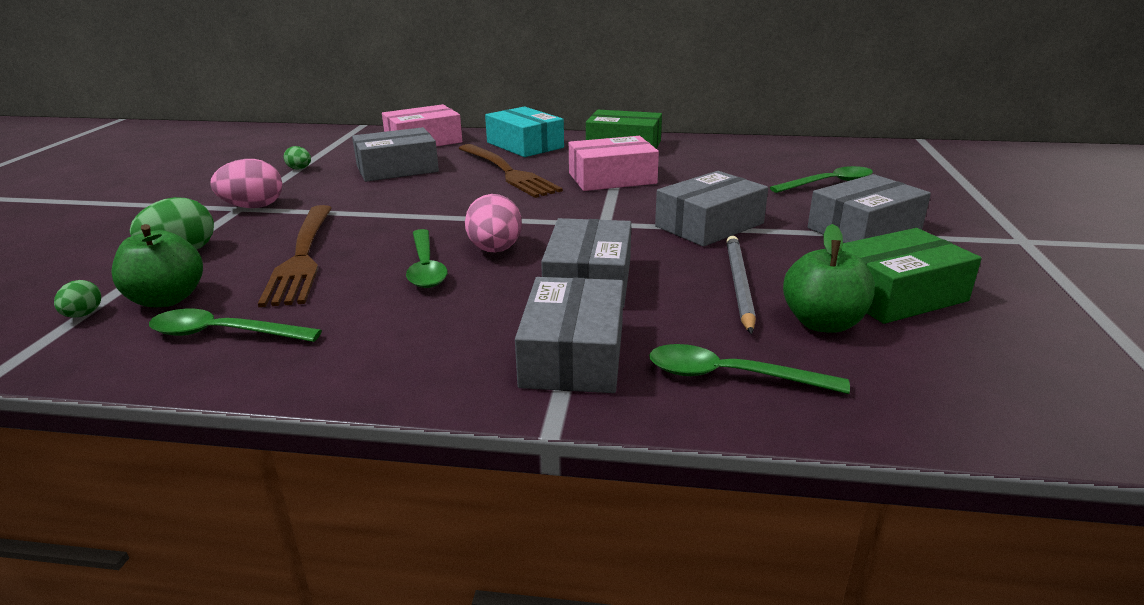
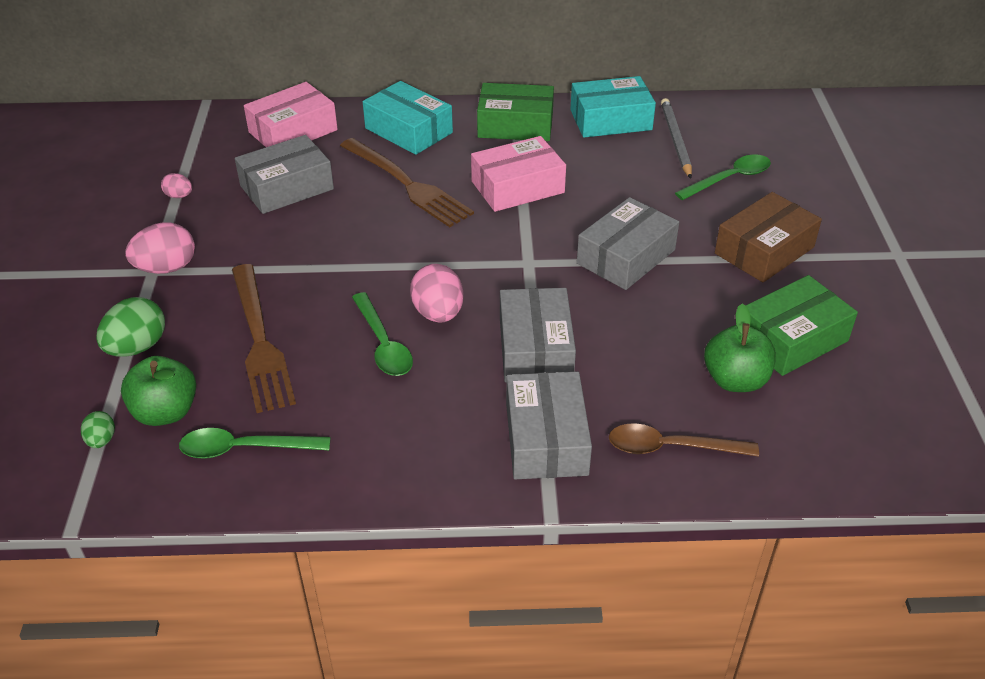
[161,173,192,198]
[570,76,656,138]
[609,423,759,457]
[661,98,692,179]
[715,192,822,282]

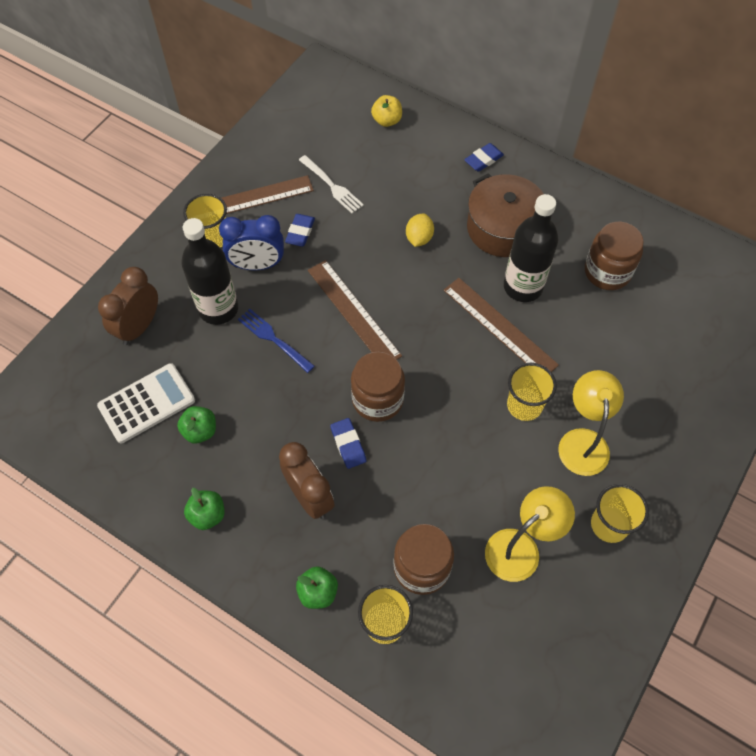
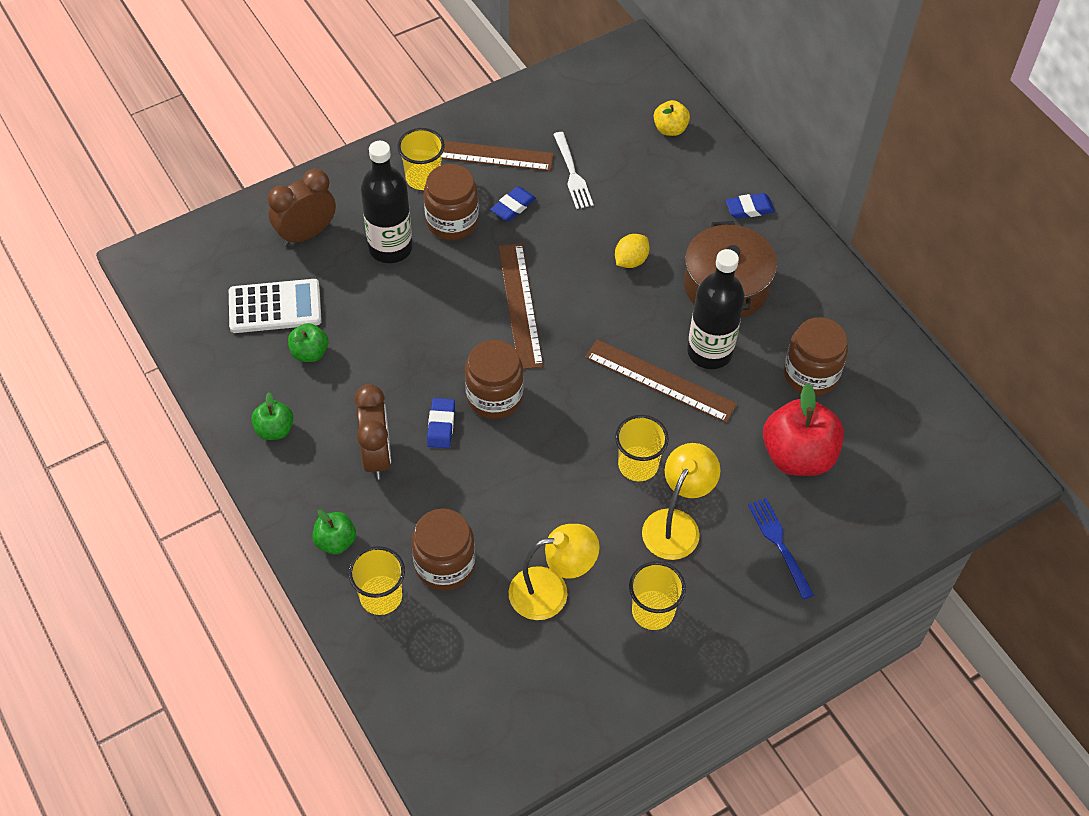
[424,164,479,240]
[585,339,737,423]
[748,498,814,600]
[763,384,844,476]

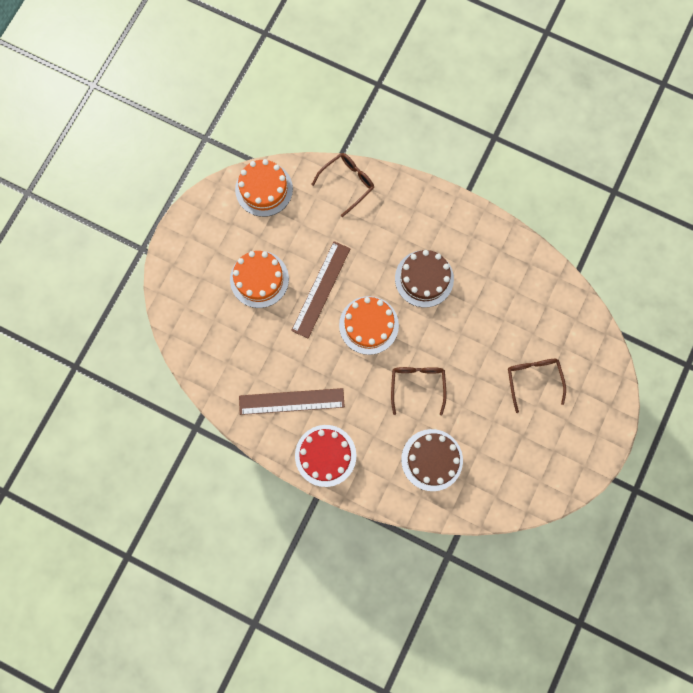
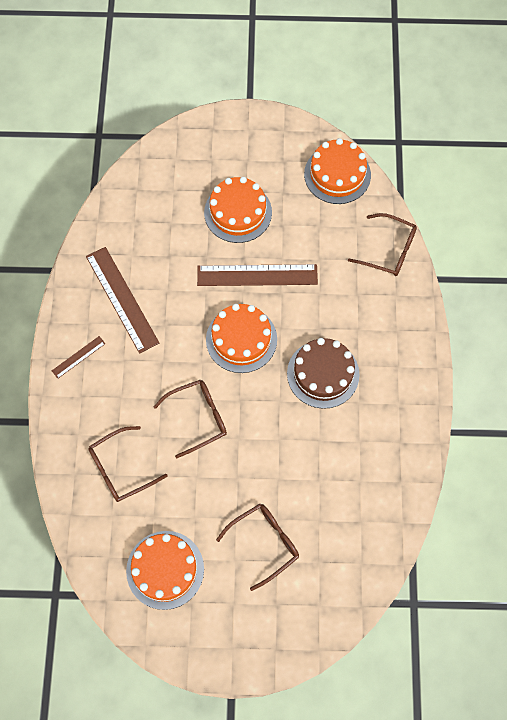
[52,336,105,379]
[89,426,168,502]
[126,531,204,610]

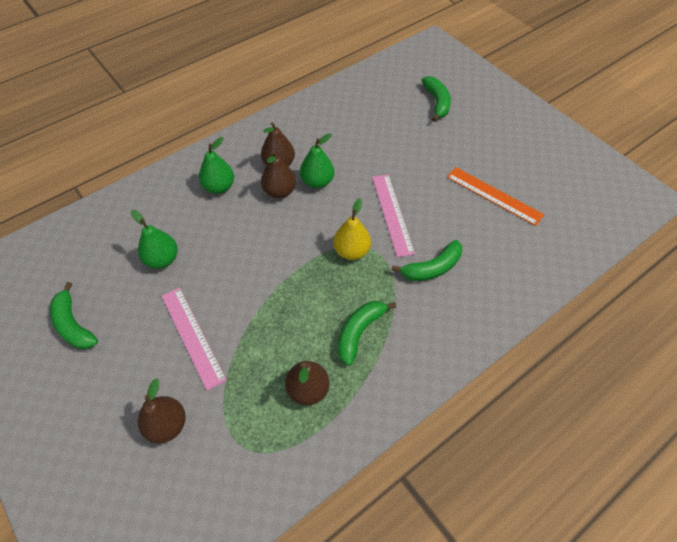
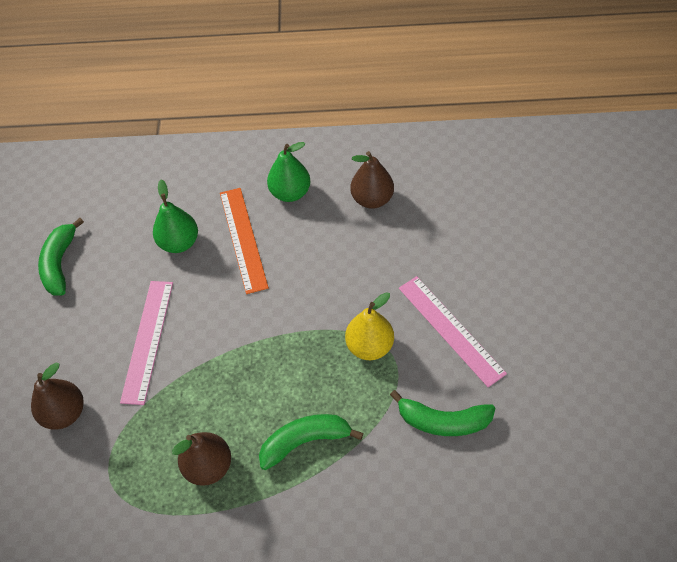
[220,188,269,294]
[399,276,507,387]
[261,151,296,198] (first image)
[300,133,334,188] (first image)
[421,76,451,122] (first image)

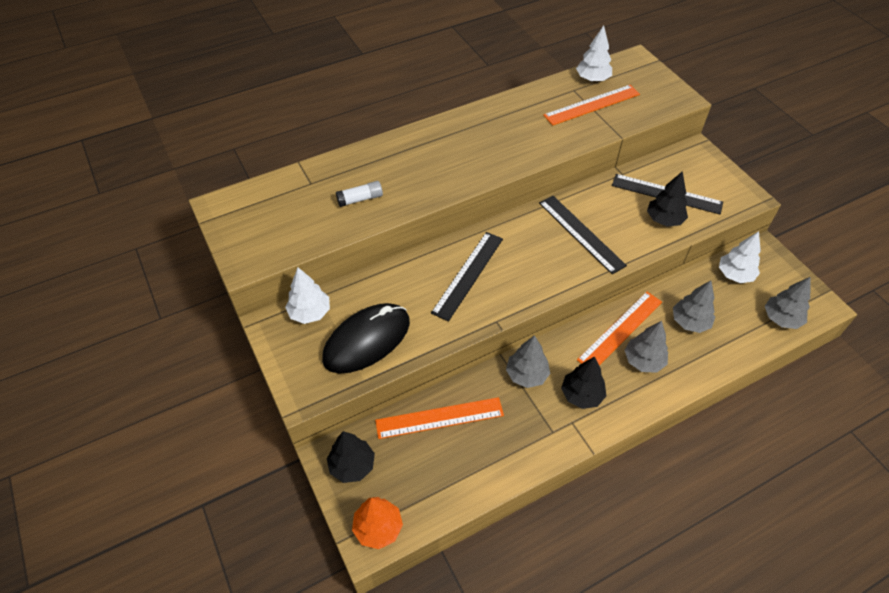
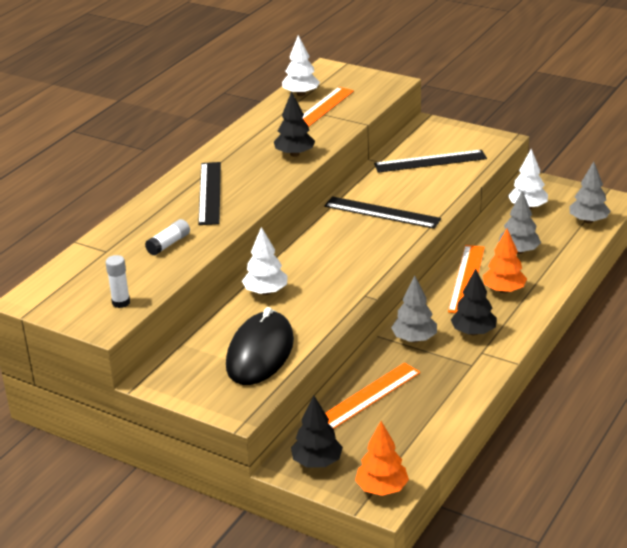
[106,255,130,308]
[198,162,221,225]
[242,227,288,295]
[274,91,315,157]
[483,229,527,293]

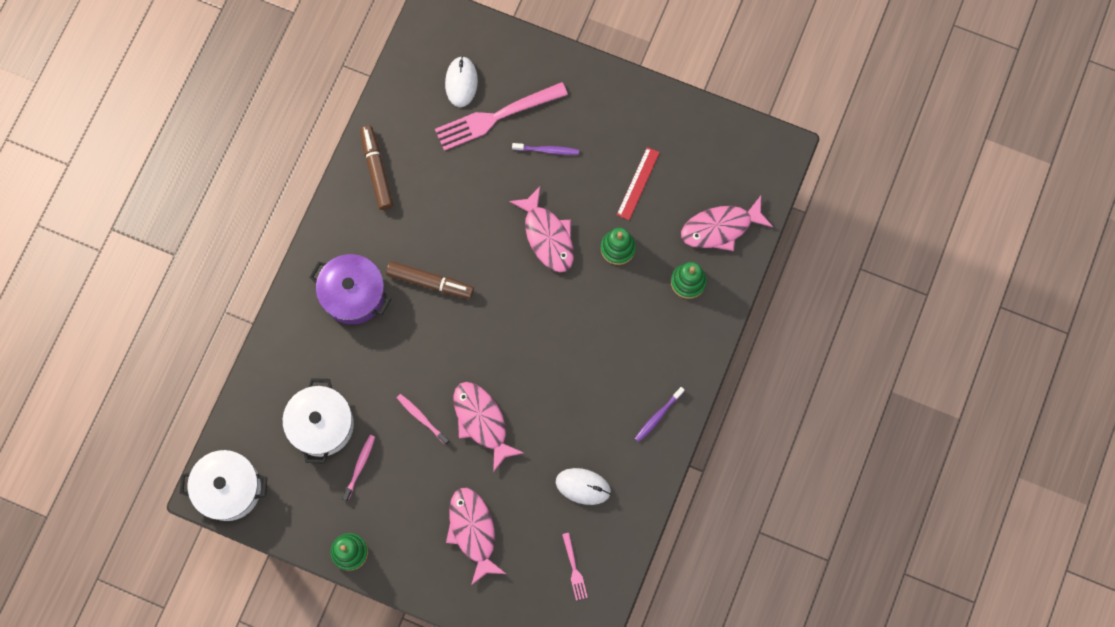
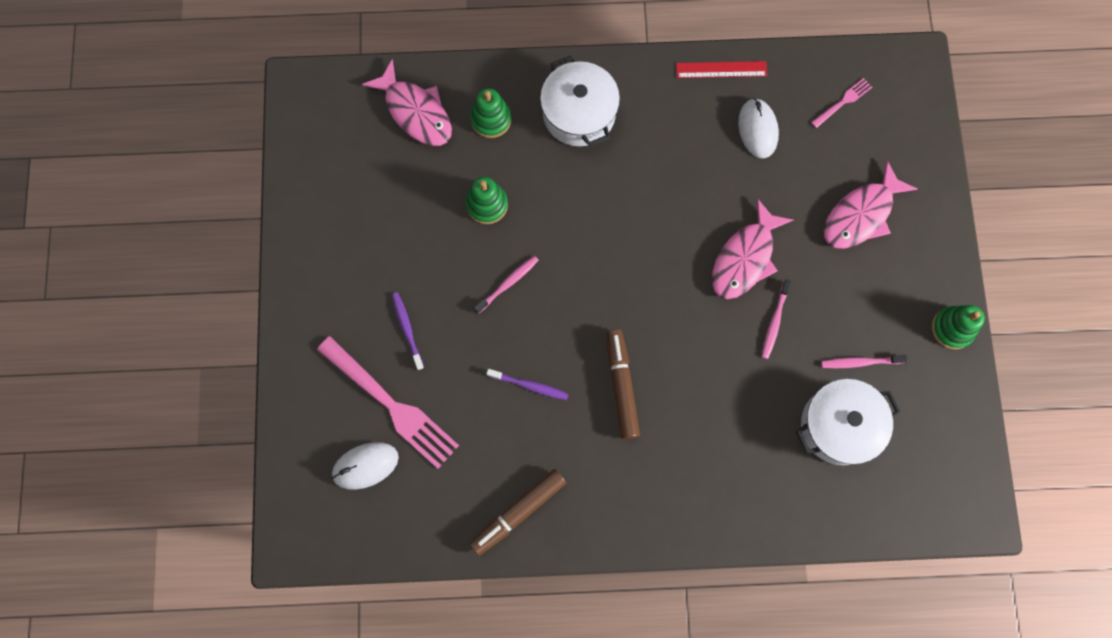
[474,256,539,314]
[486,369,569,400]
[540,56,620,147]
[676,61,767,78]
[310,254,391,325] (first image)

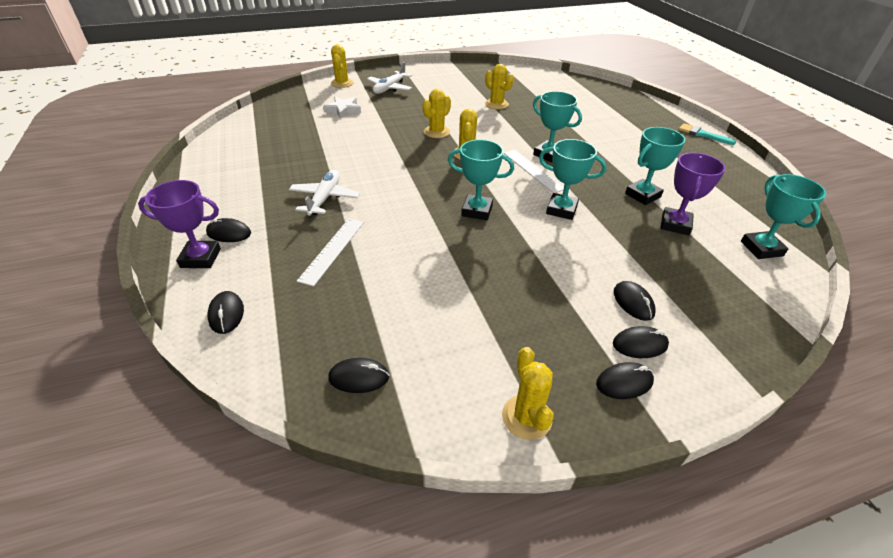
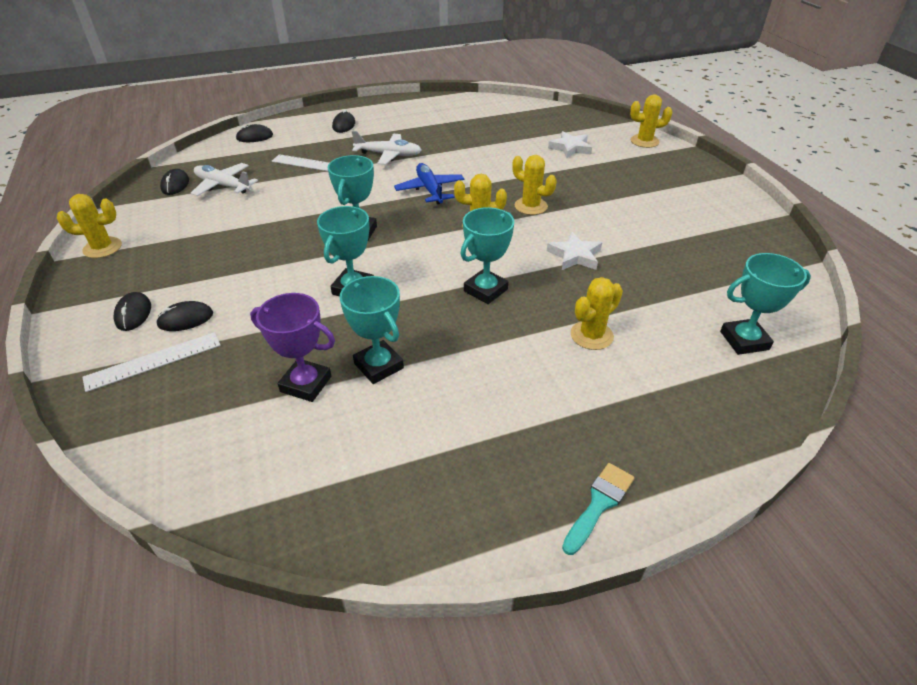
[83,332,221,392]
[191,163,258,196]
[394,163,464,204]
[547,232,602,270]
[571,277,623,350]
[720,253,811,355]
[138,180,221,268] (first image)
[596,362,654,399] (first image)

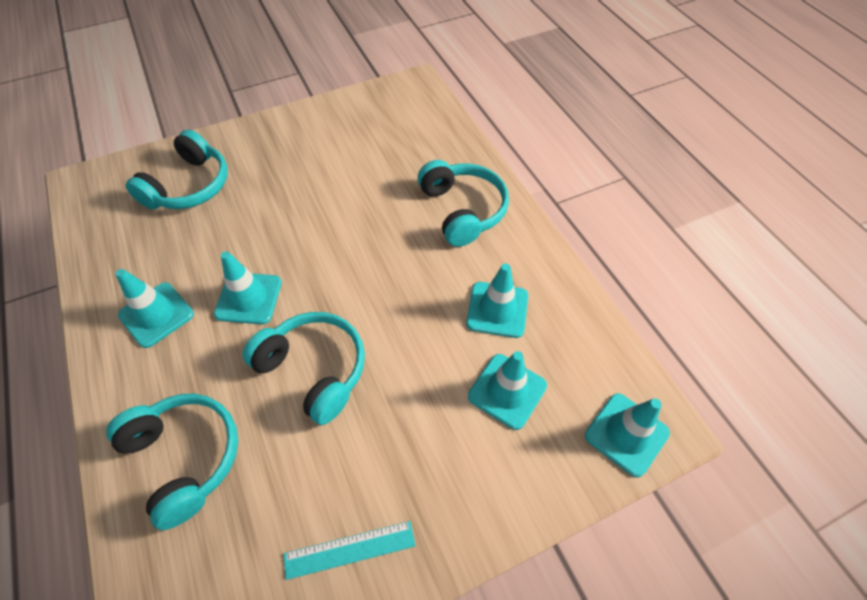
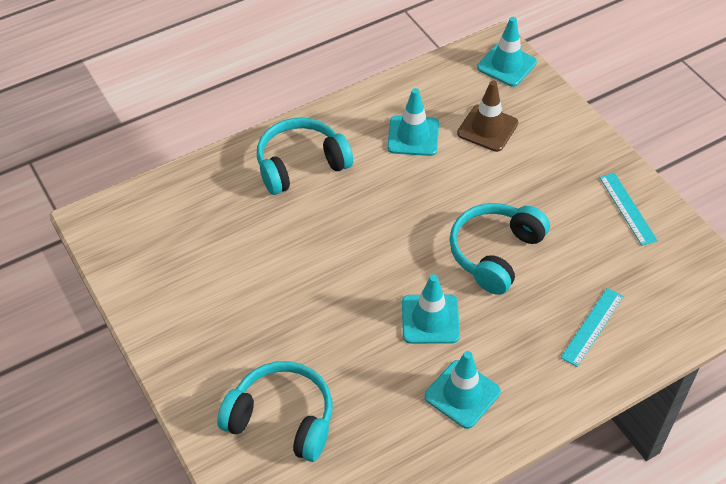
[457,81,518,152]
[560,288,624,367]

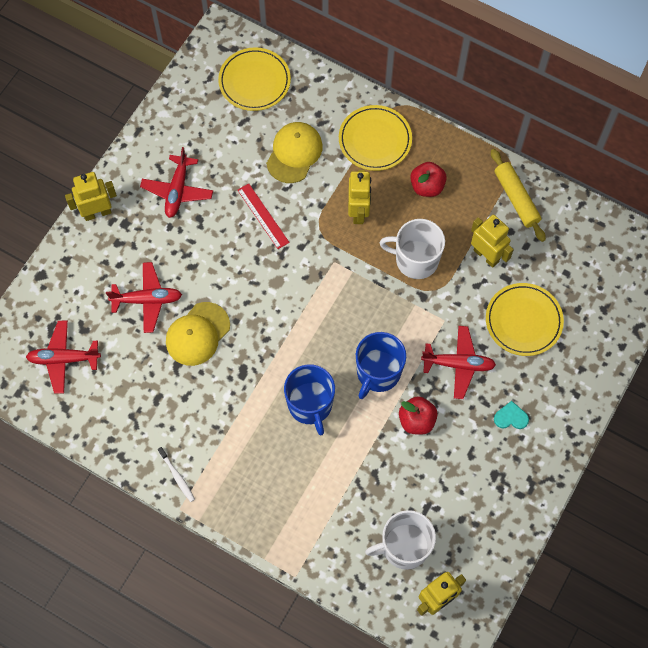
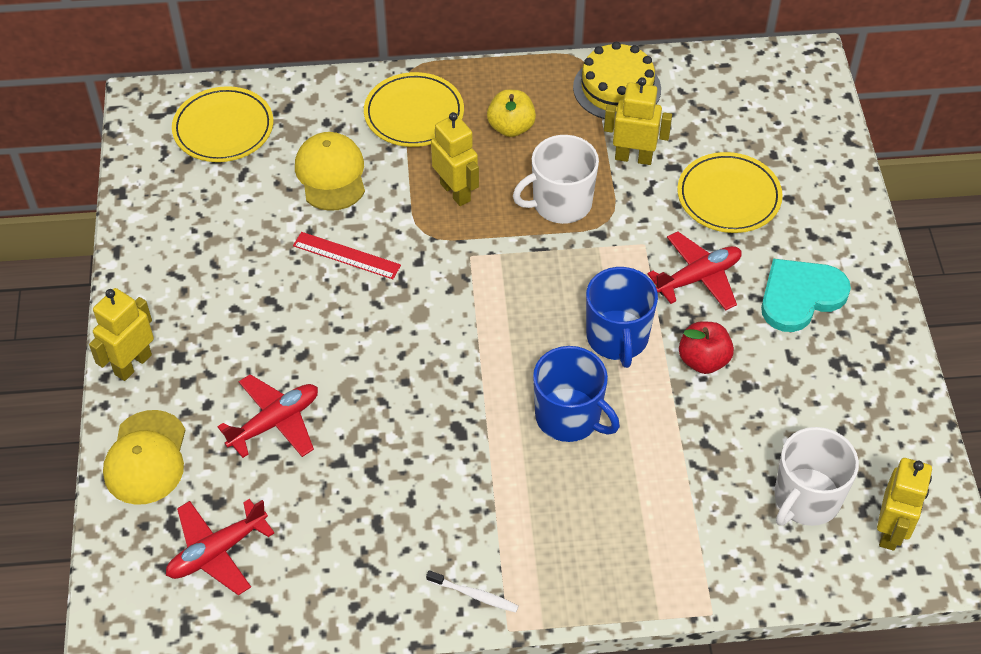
[103,410,185,505]
[487,90,536,137]
[573,42,661,119]
[761,259,851,332]
[140,147,213,218] (first image)

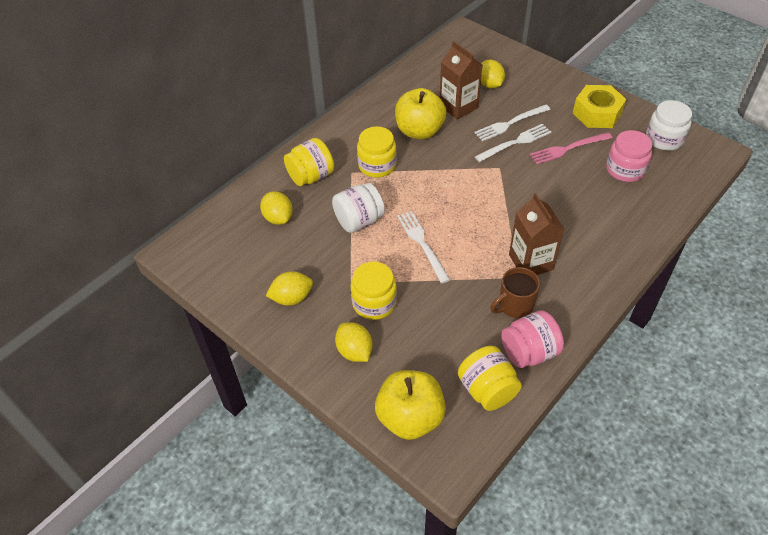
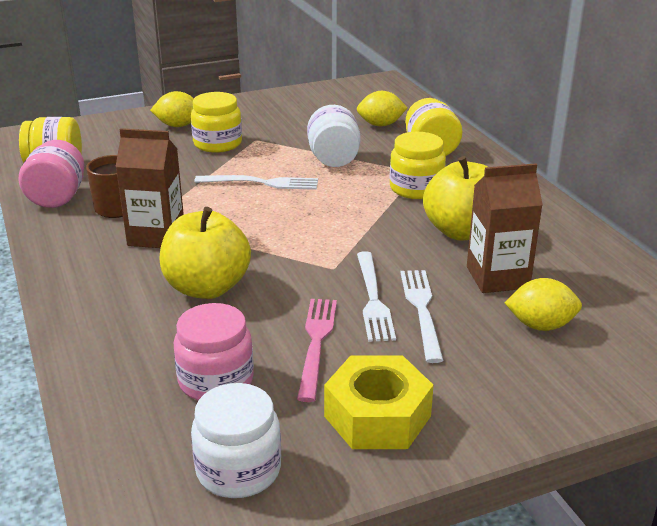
[159,207,251,299]
[266,271,313,306] (first image)

